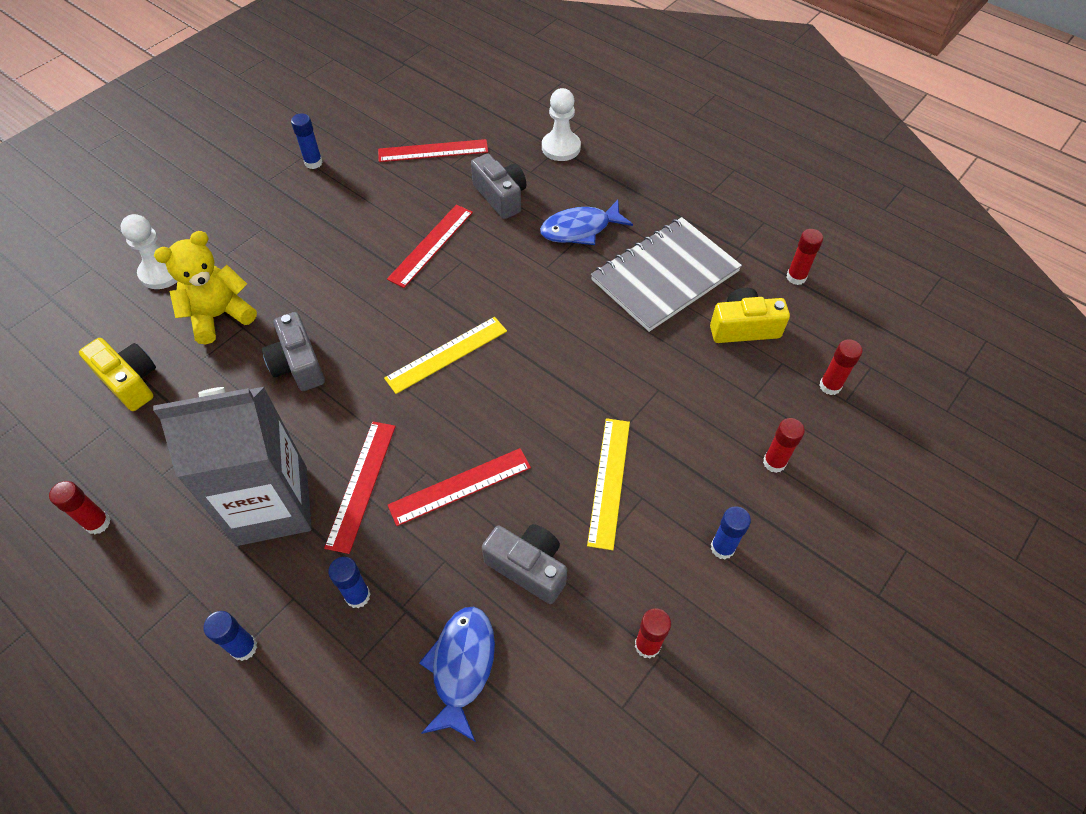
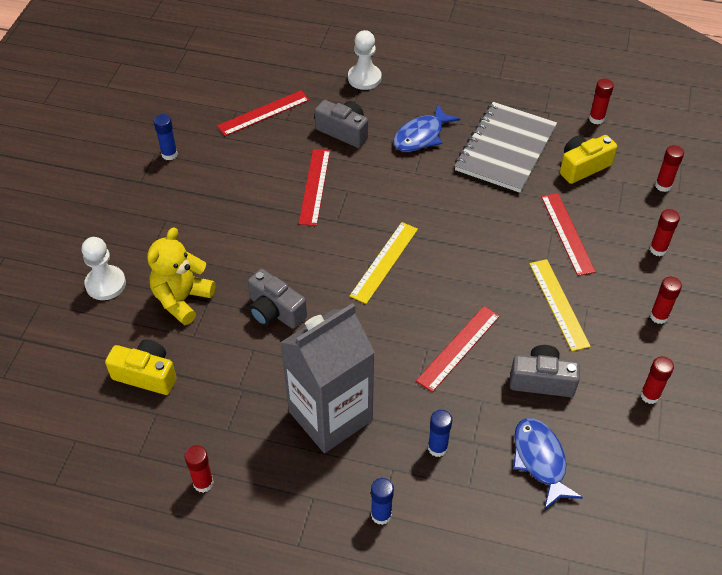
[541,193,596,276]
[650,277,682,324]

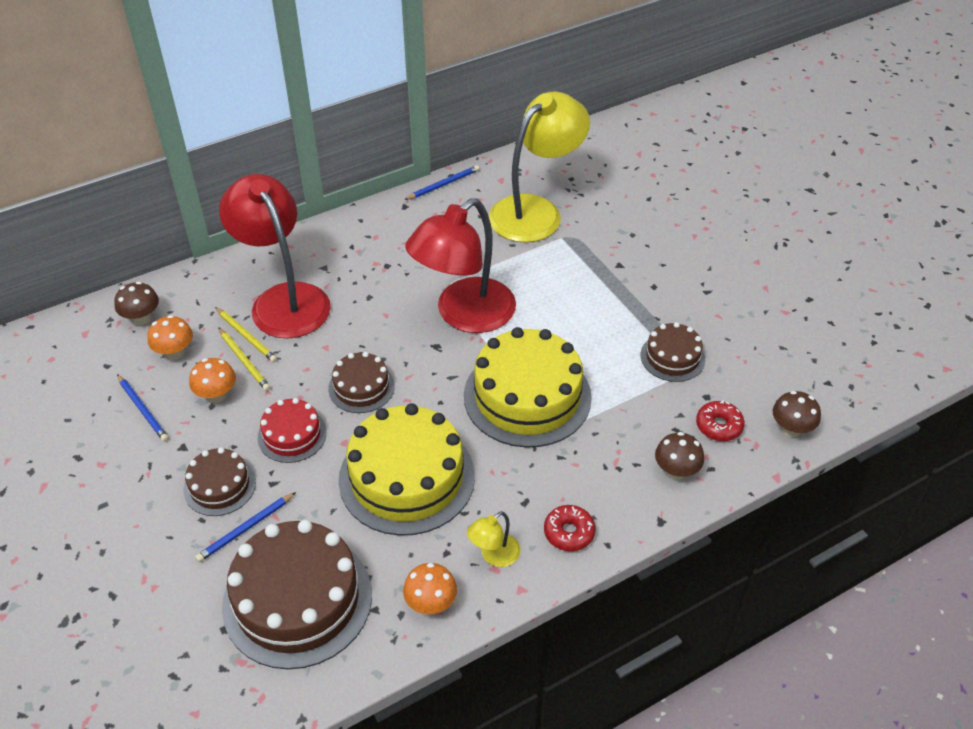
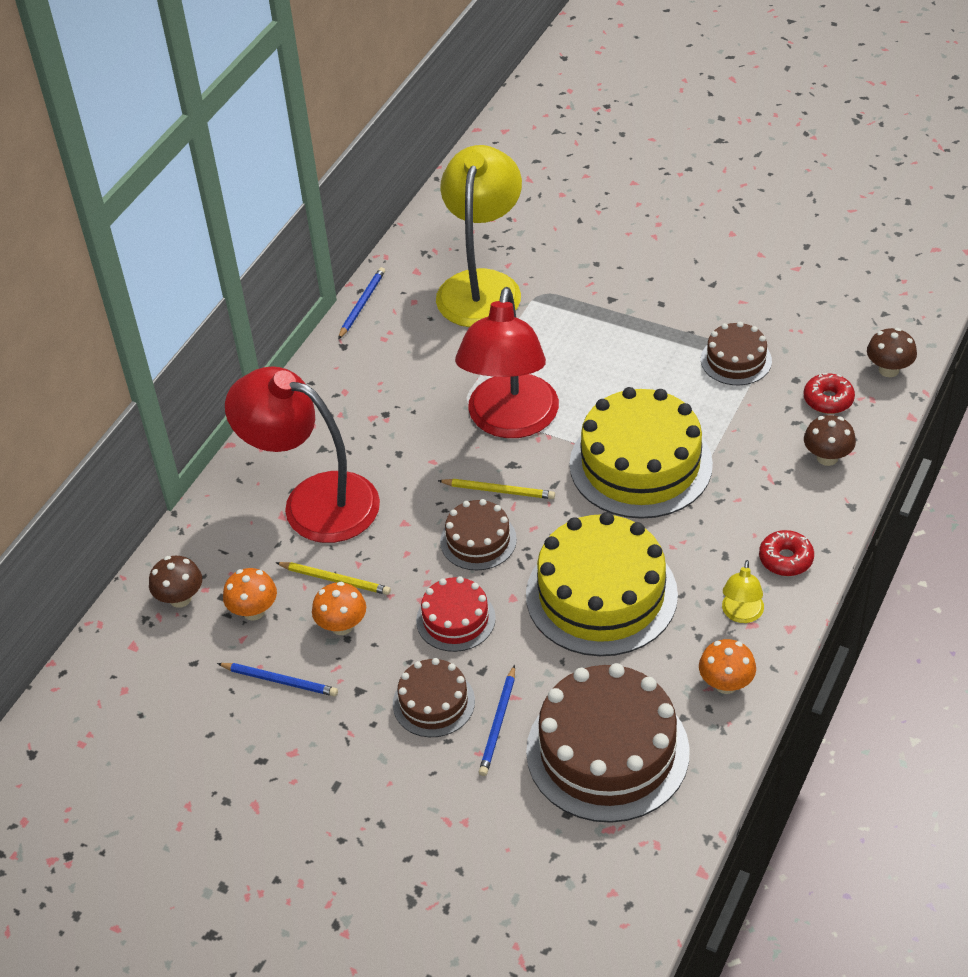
[438,479,555,499]

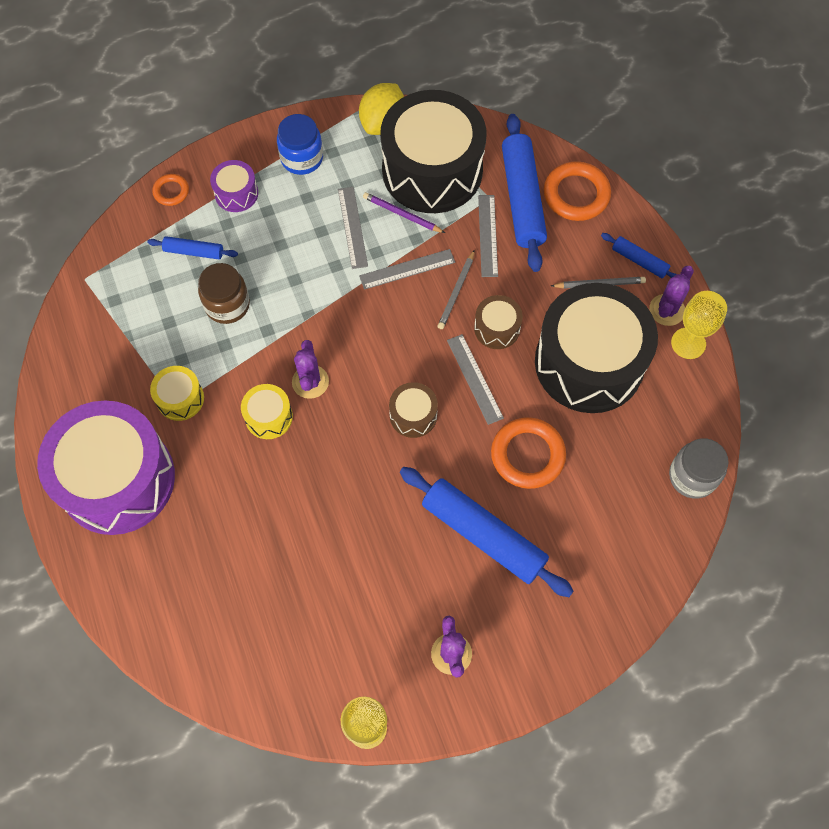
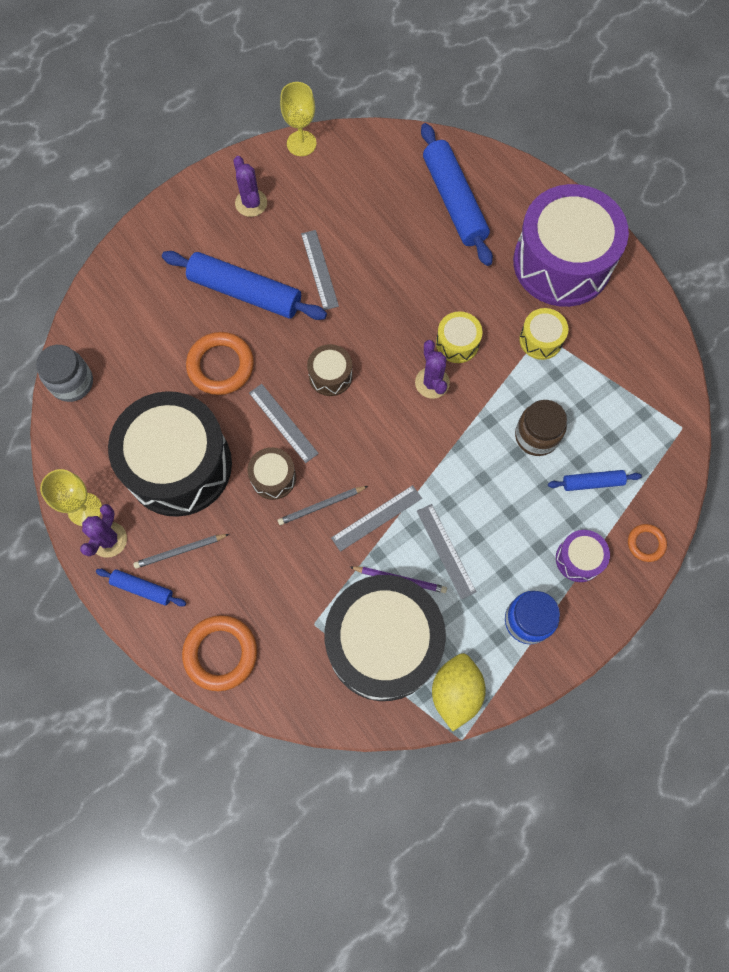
[278,486,368,525]
[301,230,339,310]
[421,123,493,266]

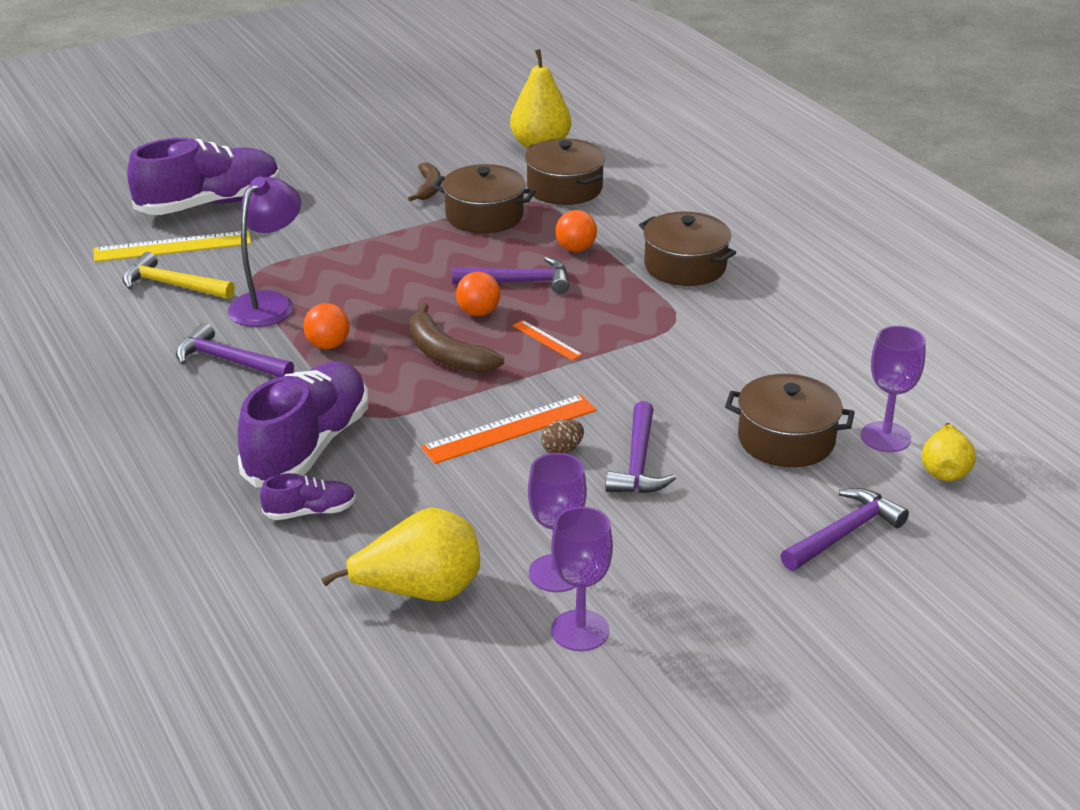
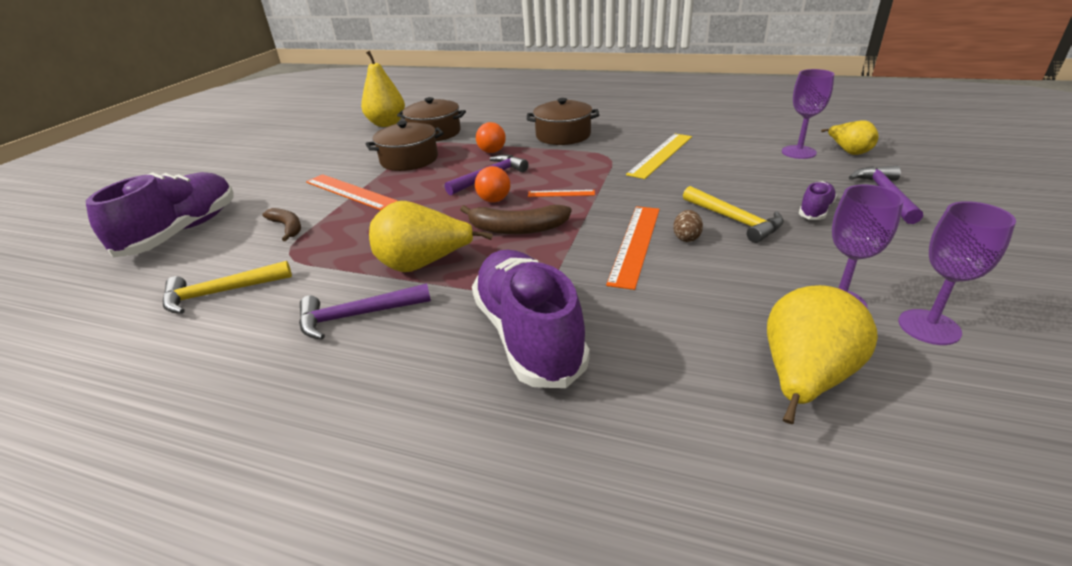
[262,208,301,241]
[306,174,398,210]
[369,201,493,272]
[626,134,692,179]
[683,186,784,243]
[799,181,837,220]
[228,177,301,327] (first image)
[725,374,855,467] (first image)

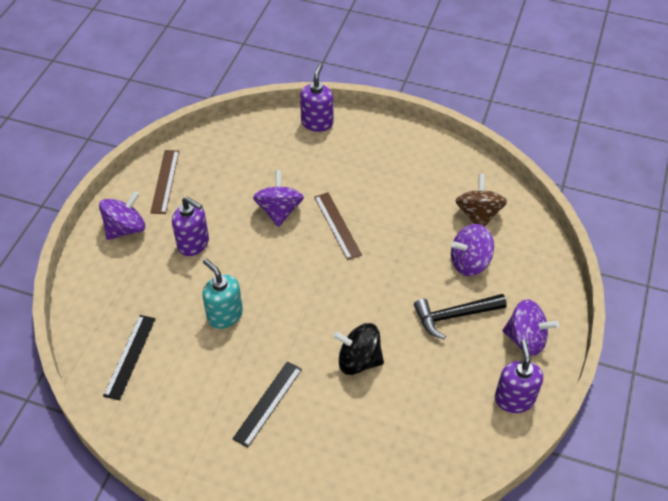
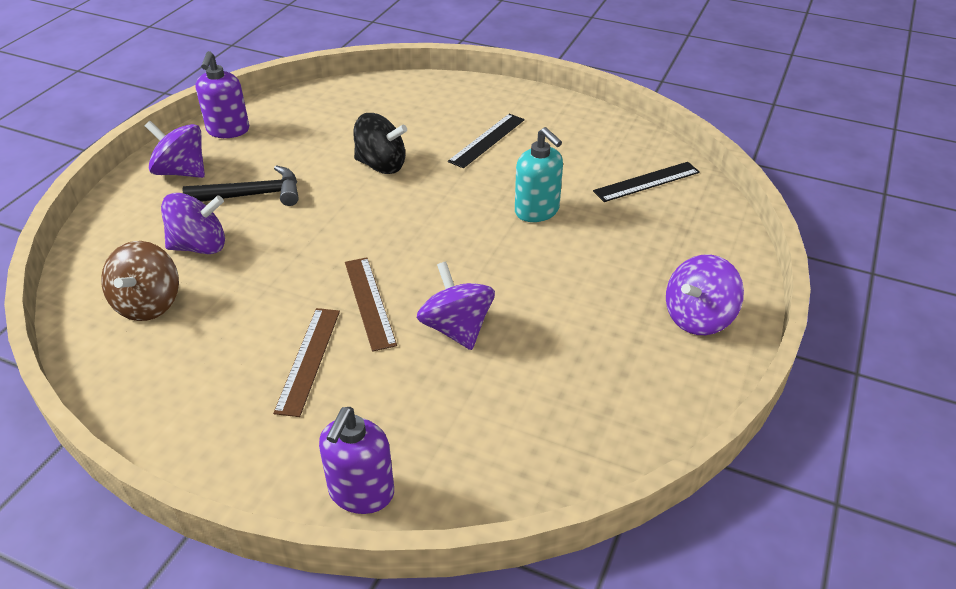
[273,308,340,417]
[417,261,495,350]
[593,162,700,202]
[172,197,209,256] (first image)

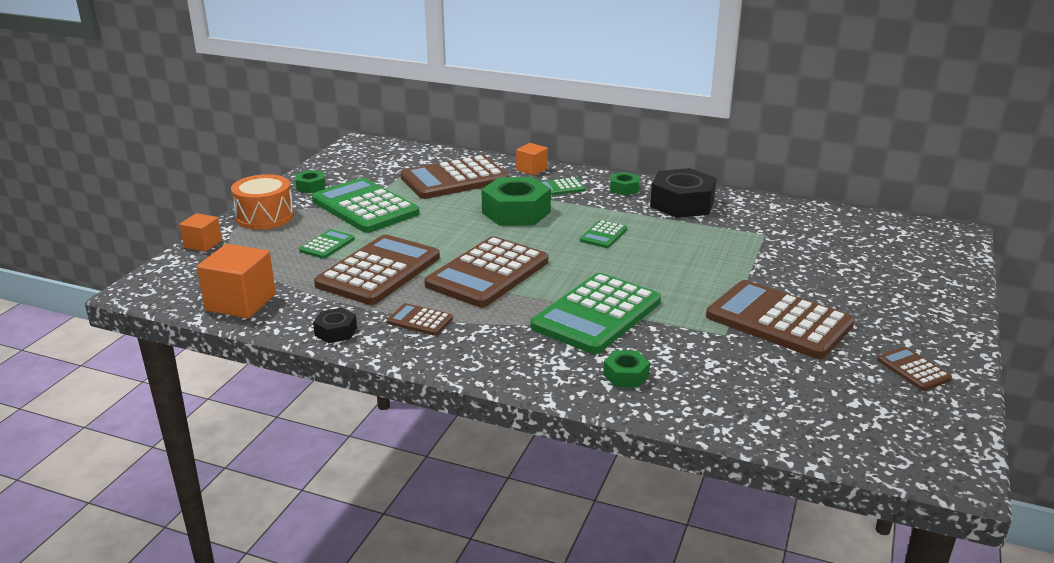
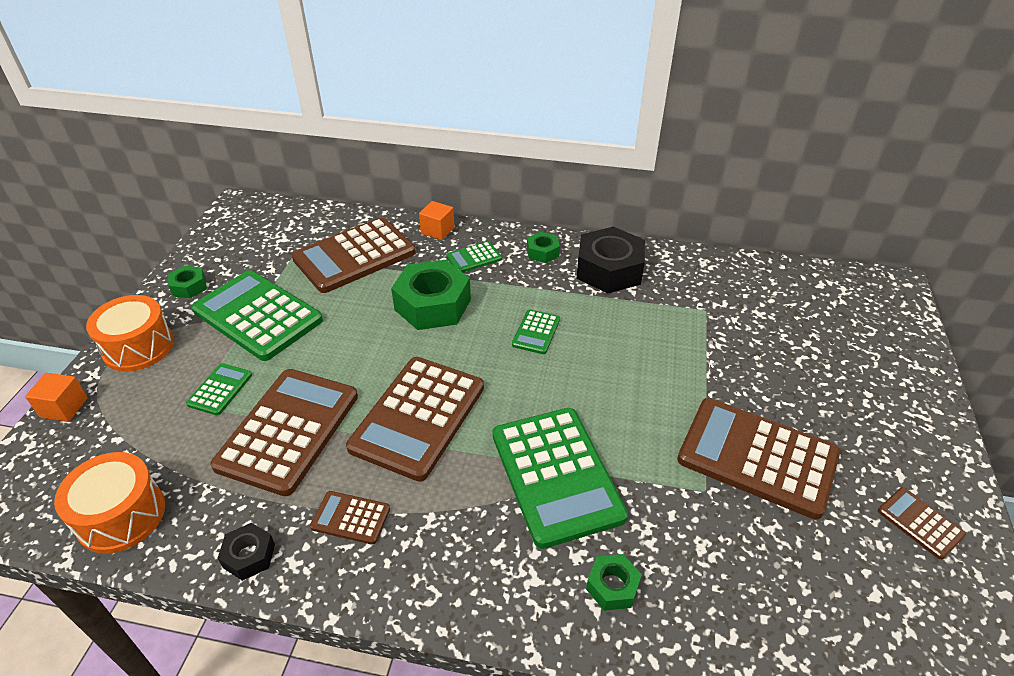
[54,452,165,554]
[493,408,628,549]

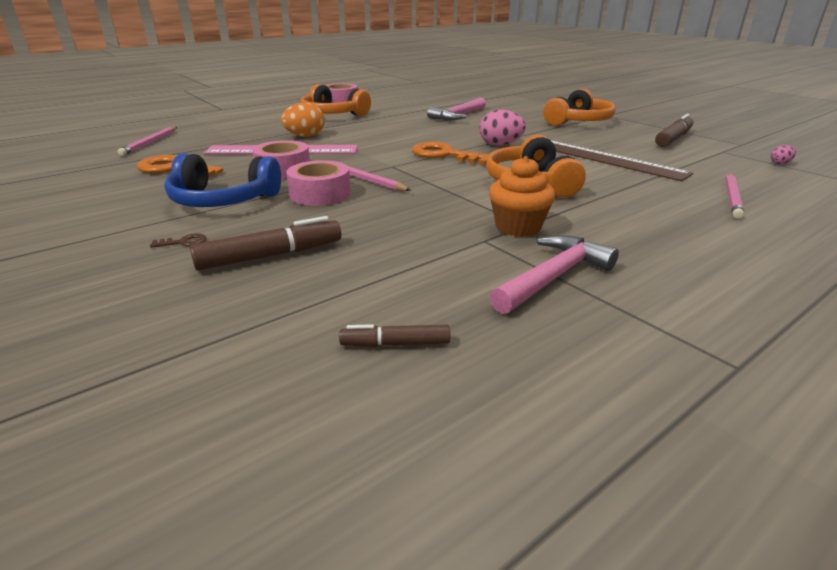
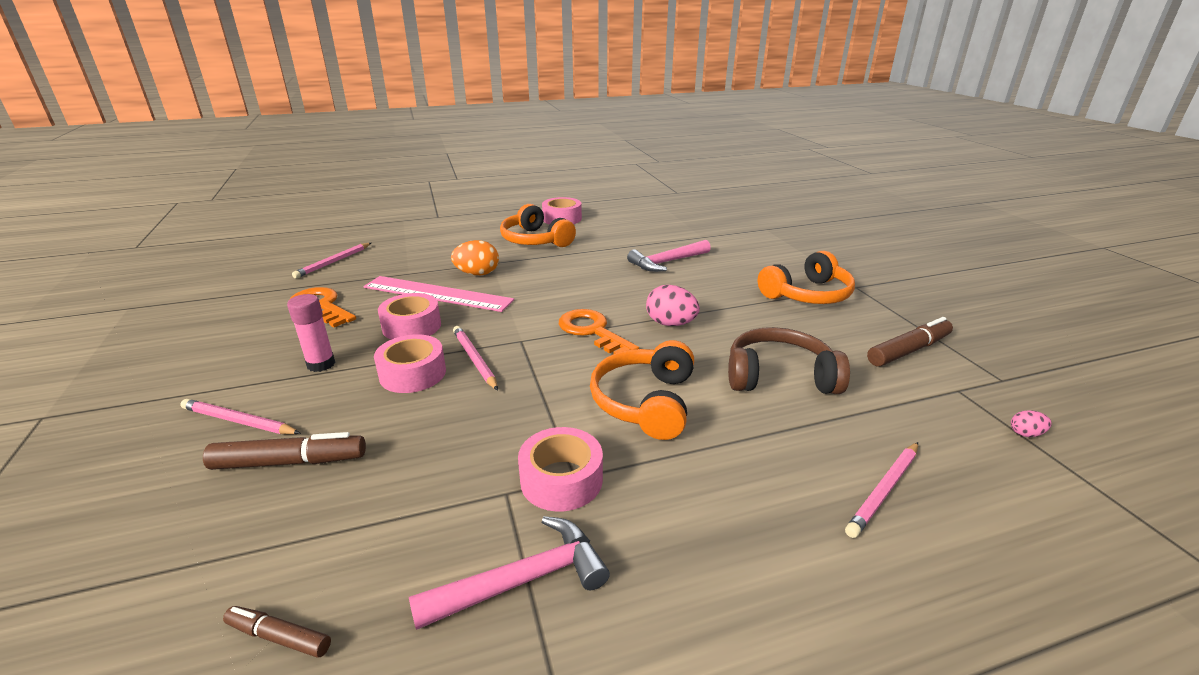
[180,399,301,434]
[287,294,336,372]
[518,427,603,512]
[728,327,850,394]

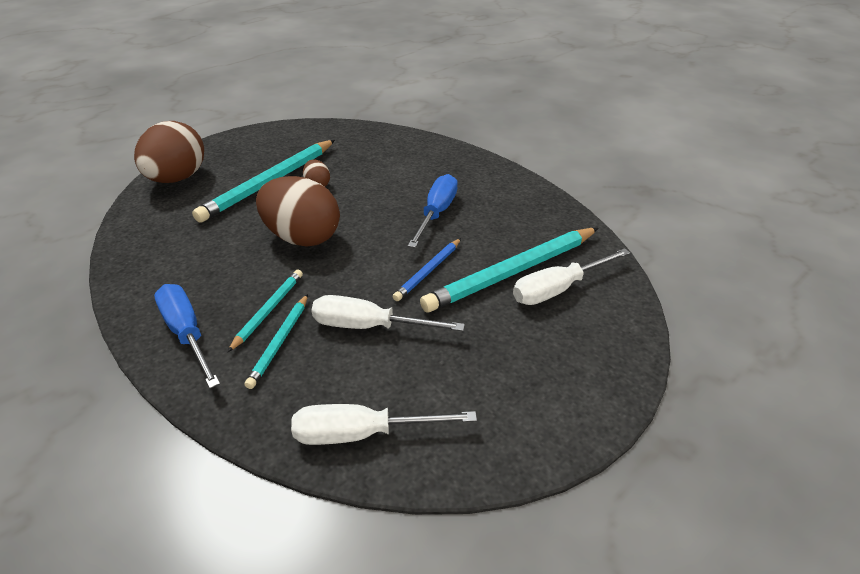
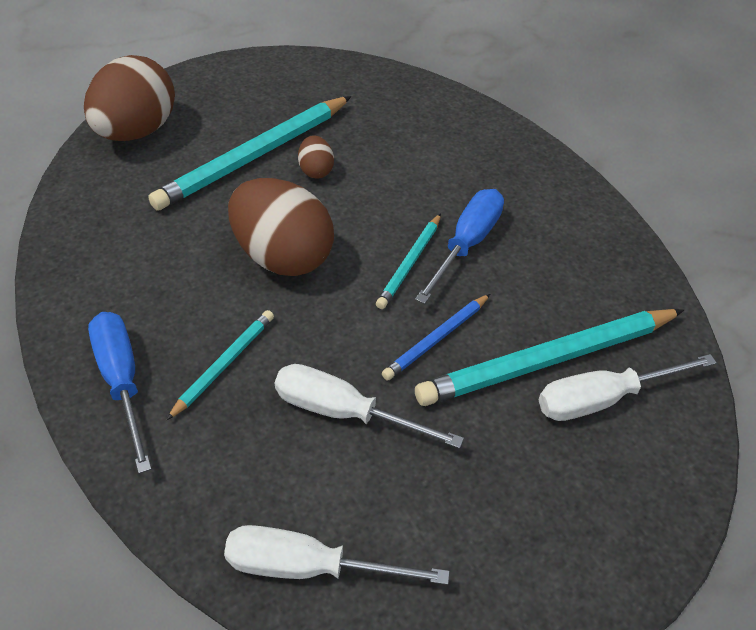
[376,213,441,309]

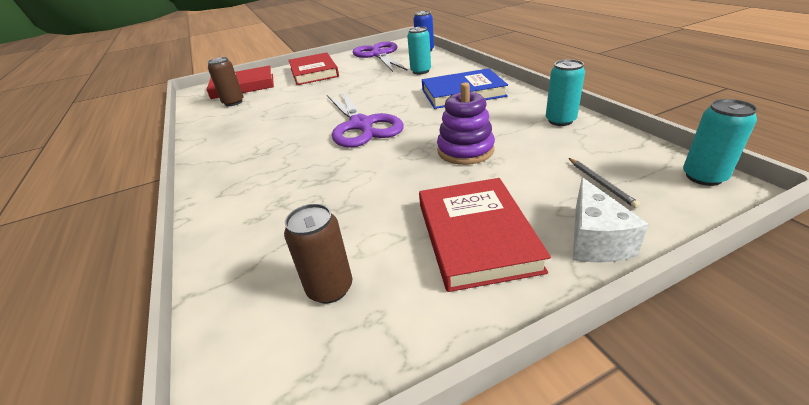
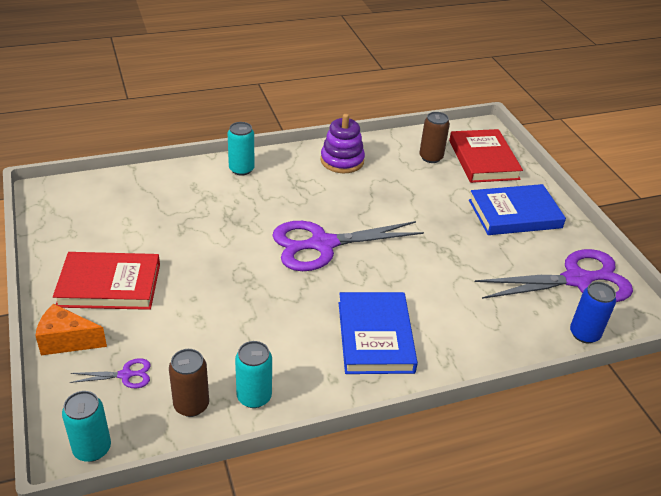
[35,303,107,355]
[70,358,151,388]
[169,349,209,417]
[228,122,255,176]
[320,114,365,173]
[469,184,566,235]

